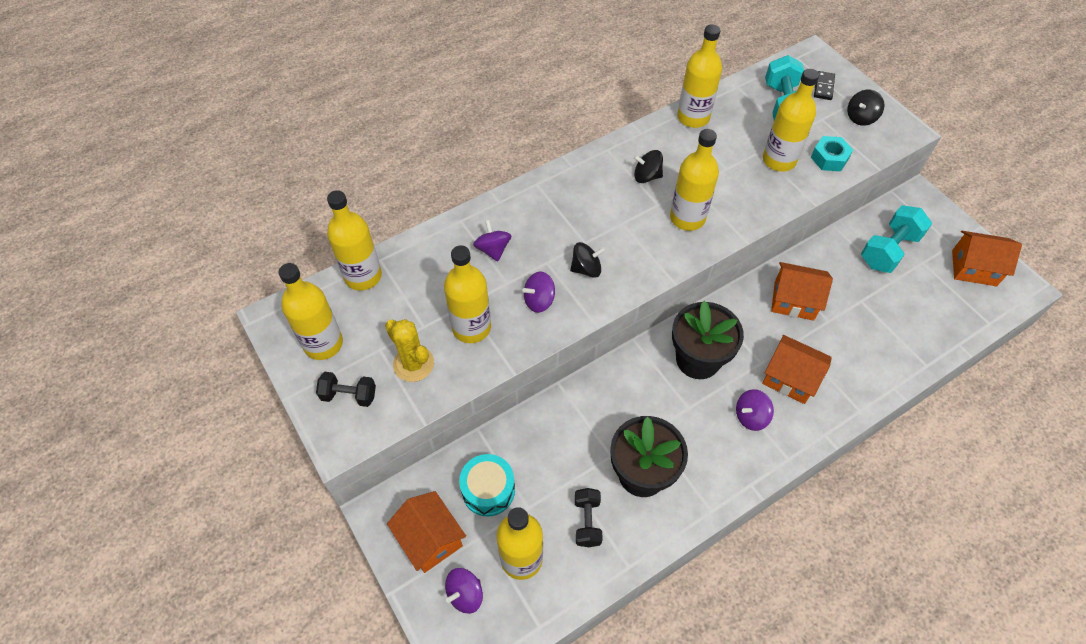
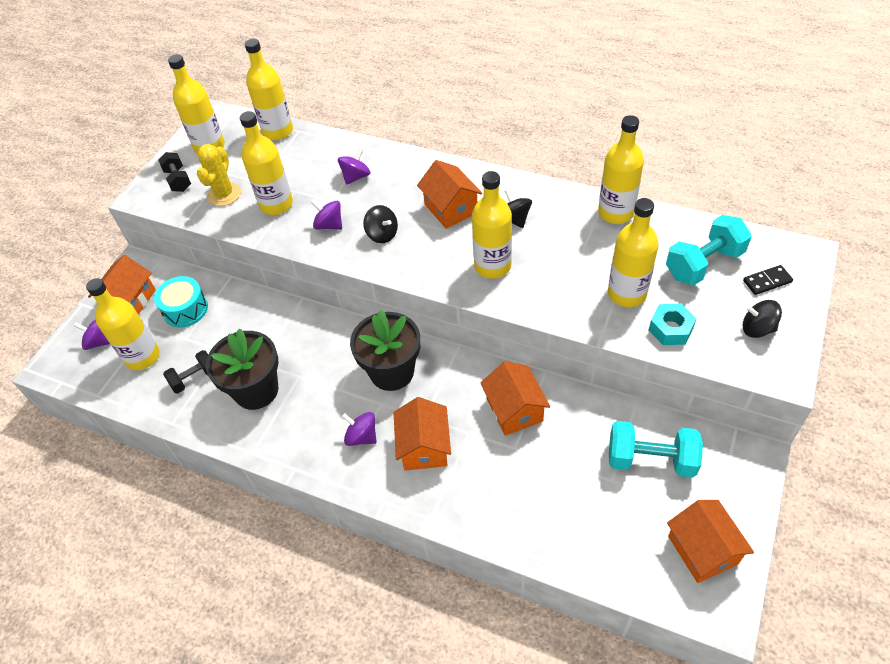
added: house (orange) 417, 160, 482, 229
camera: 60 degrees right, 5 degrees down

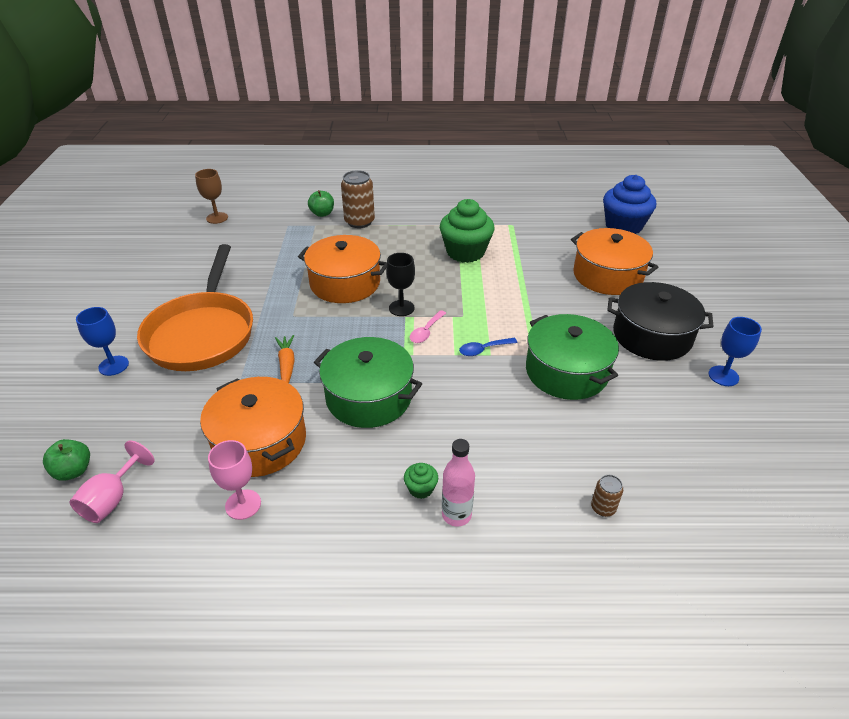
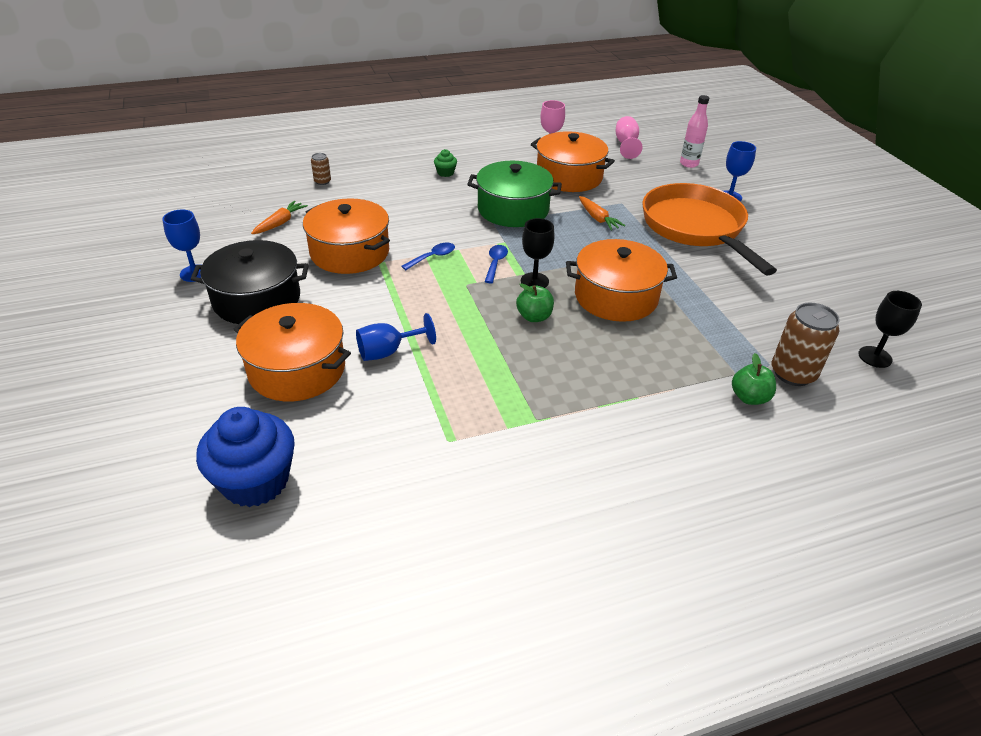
removed: cupcake (green) 440, 199, 495, 263
added: carrot (orange) 251, 201, 308, 234; goblet (blue) 356, 313, 436, 361
moved: apple (green) 43, 439, 90, 481 to 516, 283, 554, 322; can (brown) 341, 170, 375, 228 to 772, 302, 840, 386; bottle (pink) 442, 439, 475, 527 to 680, 95, 709, 168
recoloured: goblet (brown) 195, 169, 228, 224 to goblet (black) 858, 291, 922, 368; spoon (pink) 410, 310, 446, 343 to spoon (blue) 484, 245, 508, 283; pot (green) 526, 314, 619, 400 to pot (orange) 303, 198, 390, 274
camera: 160 degrees right, 0 degrees up

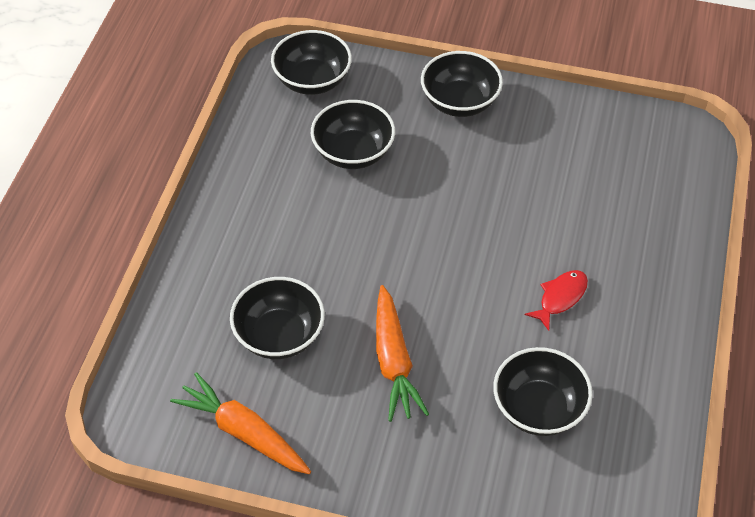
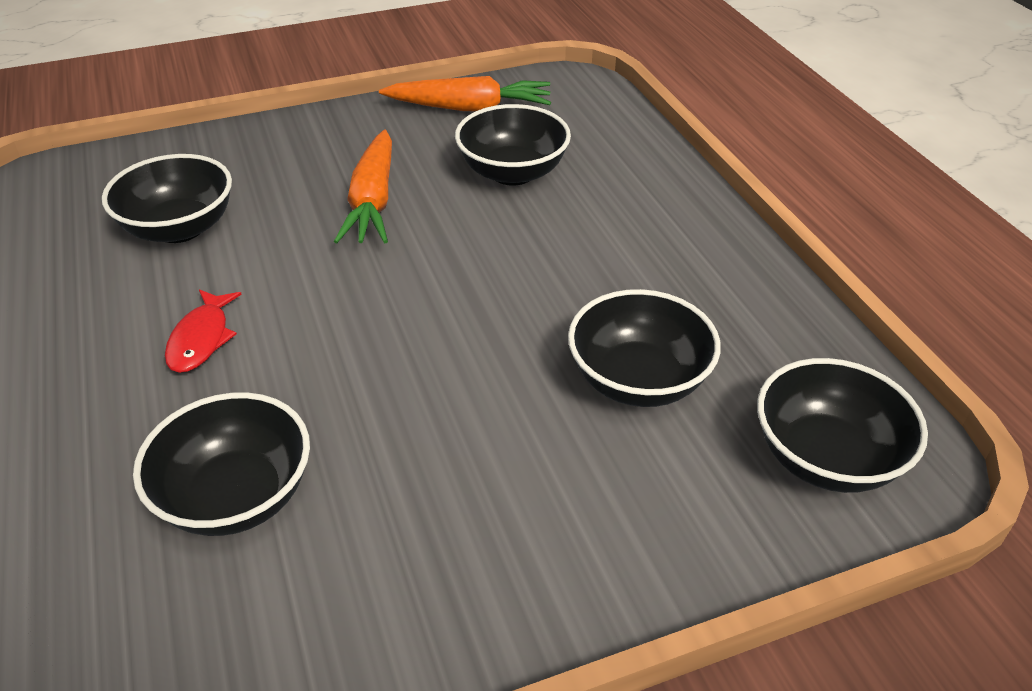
moved: bowl (black) 421, 51, 503, 117 to 133, 392, 310, 536
turned: carrot (orange) 376, 285, 429, 422 = 334, 130, 392, 243 135 degrees counterclockwise
camera: 145 degrees right, 10 degrees down

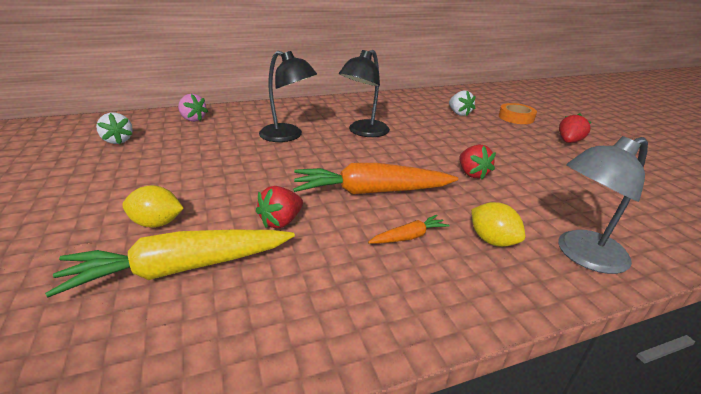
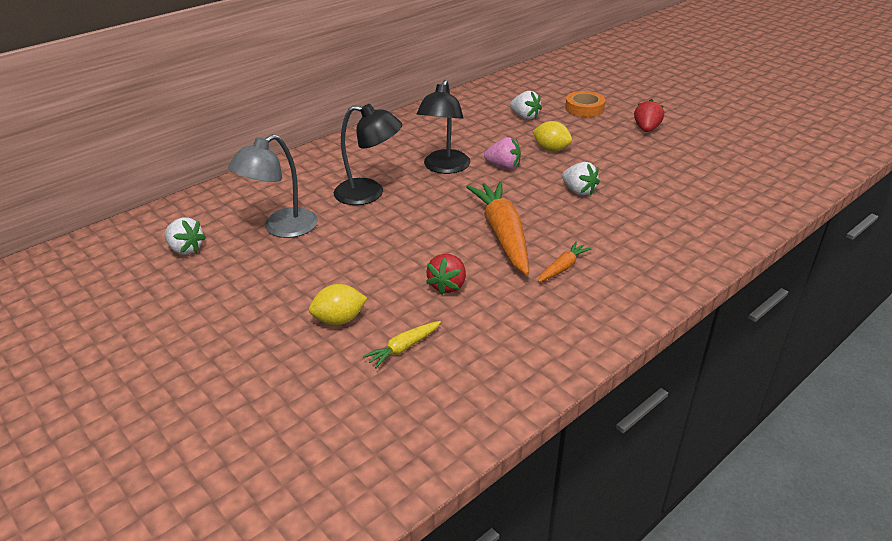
moved: strawberry (pink) 178, 94, 208, 122 to 484, 137, 521, 169; lemon (yellow) 471, 202, 525, 247 to 532, 121, 572, 151; lamp (grey) 558, 136, 648, 274 to 228, 134, 318, 238
recoloured: strawberry (red) 459, 145, 496, 179 to strawberry (white) 562, 162, 600, 196
turned: carrot (orange) 293, 163, 458, 195 = 466, 181, 529, 275 105 degrees clockwise
resized: carrot (yellow) 45, 230, 295, 297 = 363, 321, 441, 368 x0.46
camera: 20 degrees left, 5 degrees up

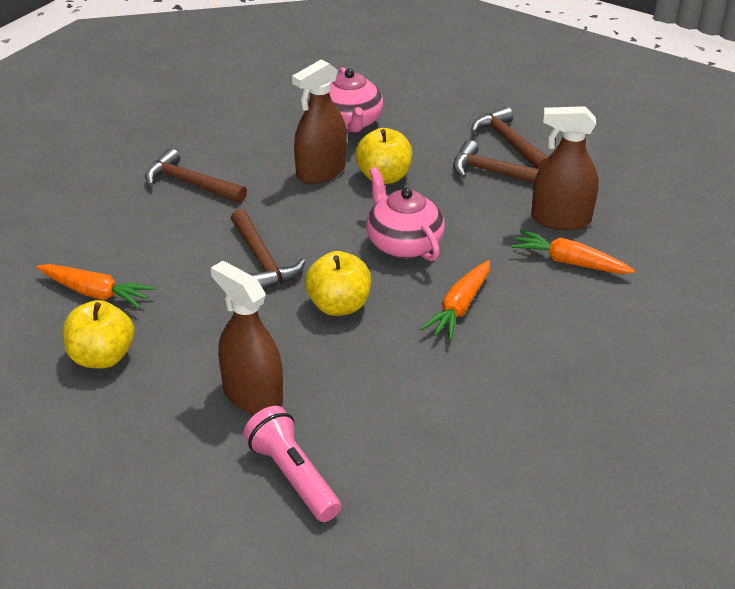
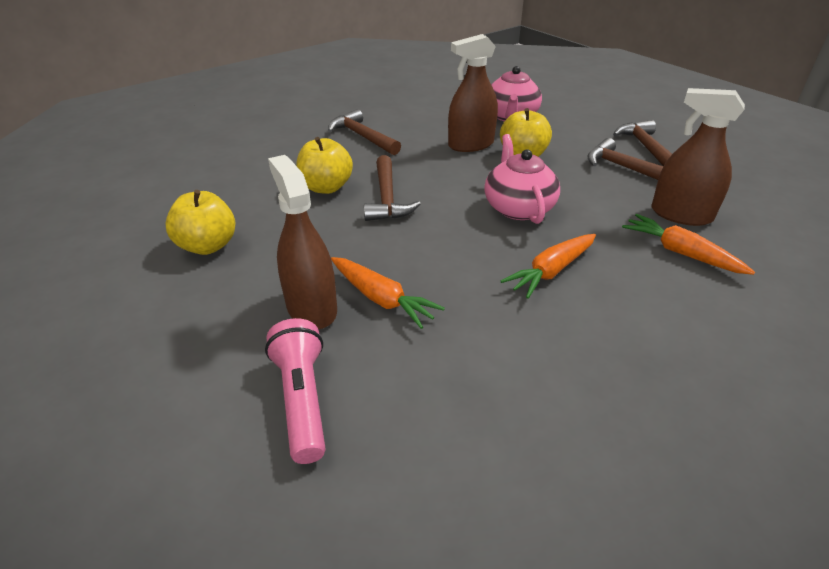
moved: carrot (orange) 36, 264, 155, 308 to 331, 257, 445, 329; apple (yellow) 305, 251, 371, 316 to 297, 137, 353, 194
camera: 20 degrees right, 0 degrees up

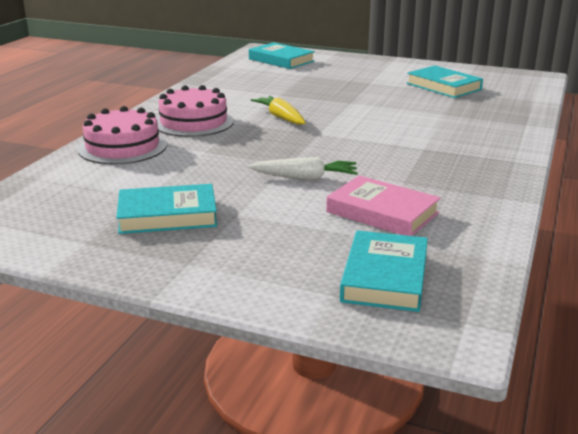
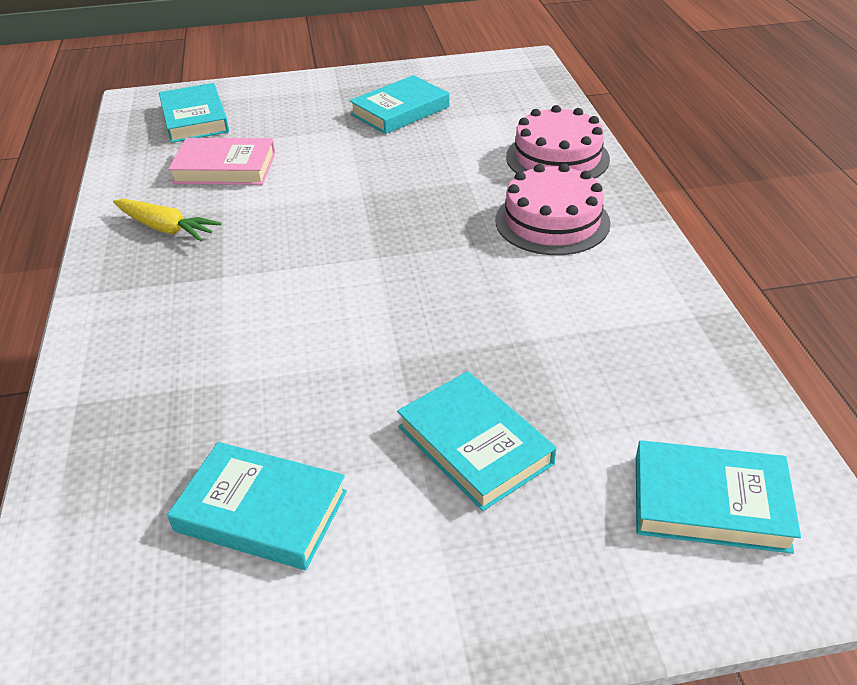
removed: carrot (white) 248, 157, 358, 180
added: book (turquoise) 397, 371, 556, 511
moved: carrot (yellow) 251, 96, 306, 125 to 113, 199, 222, 242
camera: 150 degrees right, 15 degrees up

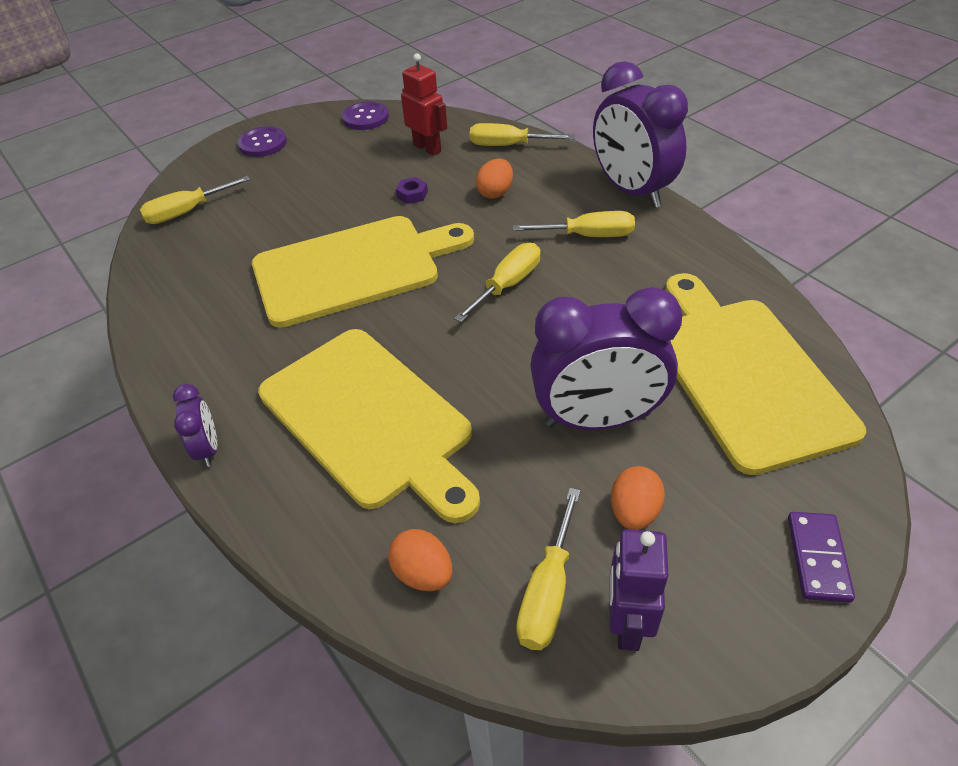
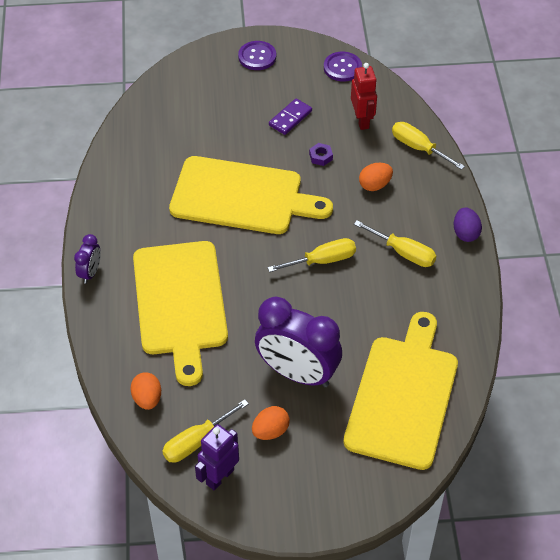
removed: screwdriver (yellow) 140, 176, 251, 224
moved: domino (purple) 788, 512, 855, 603 to 269, 98, 312, 135
replaced: clock (purple) 593, 61, 688, 208 to egg (purple) 454, 207, 482, 242
camera: 30 degrees right, 5 degrees up

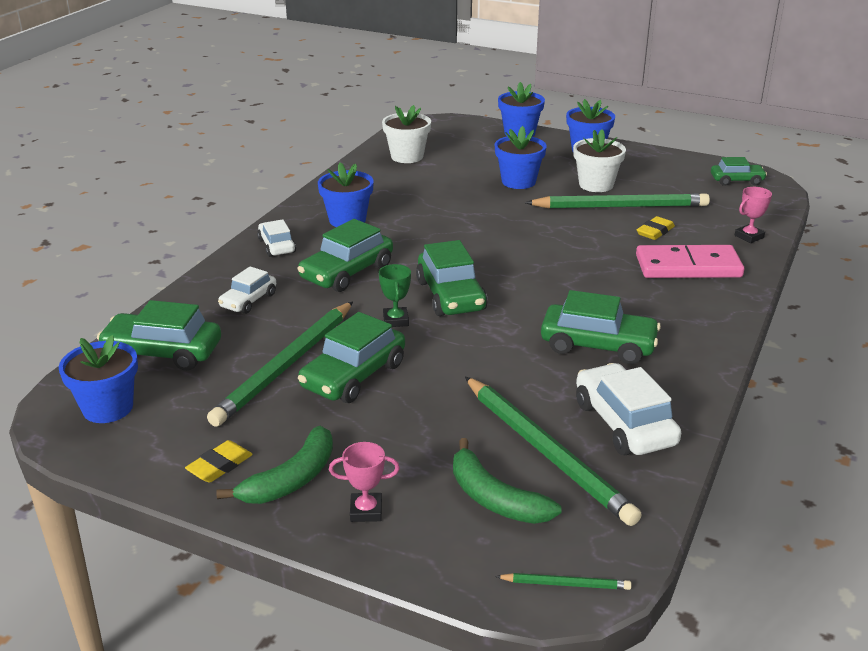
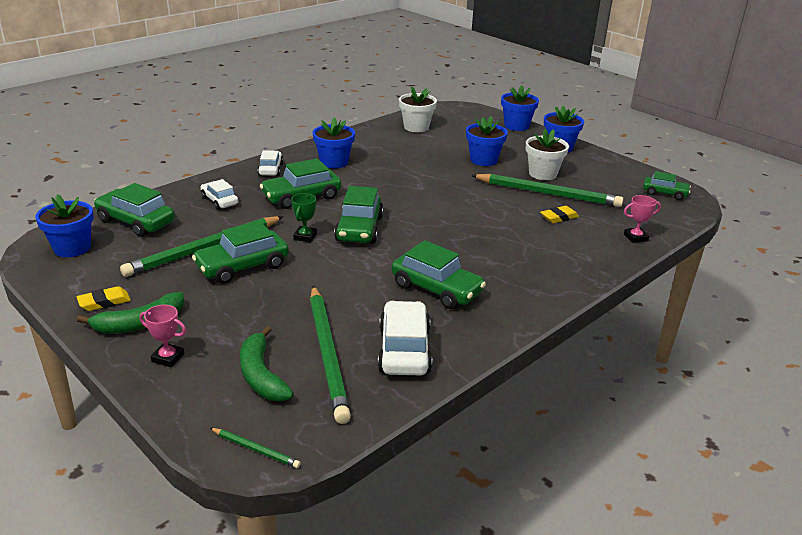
removed: domino (pink) 636, 245, 744, 278
turned: car (white) 218, 266, 276, 314 = 200, 179, 238, 210 90 degrees clockwise
camera: 20 degrees right, 0 degrees up

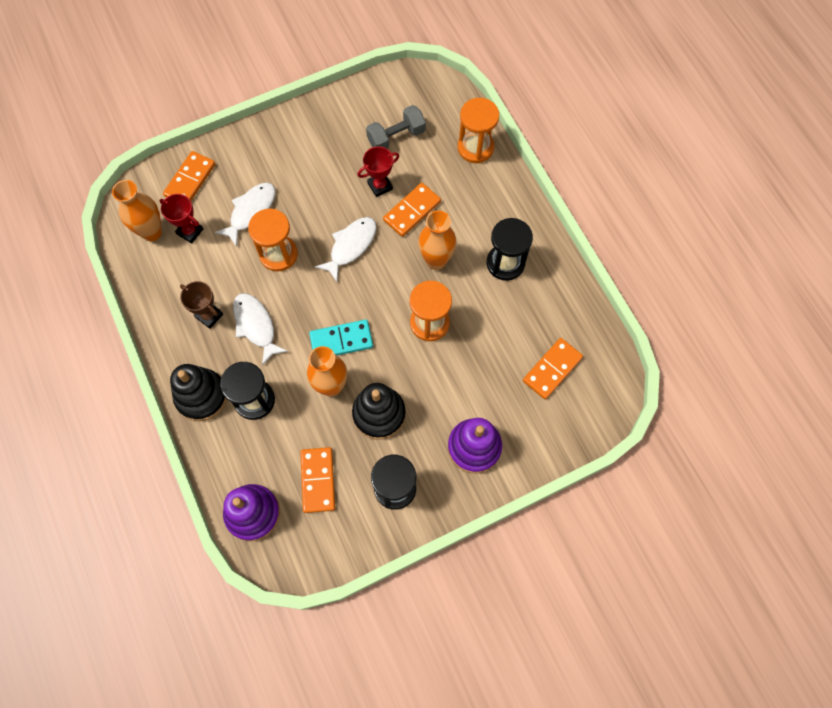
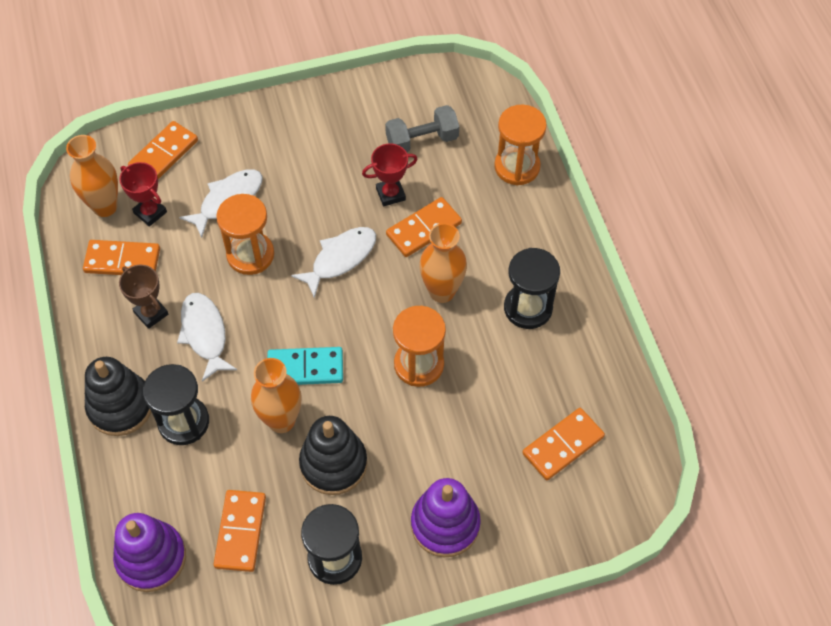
added: domino (orange) 83, 240, 160, 275
camera: 10 degrees right, 10 degrees down

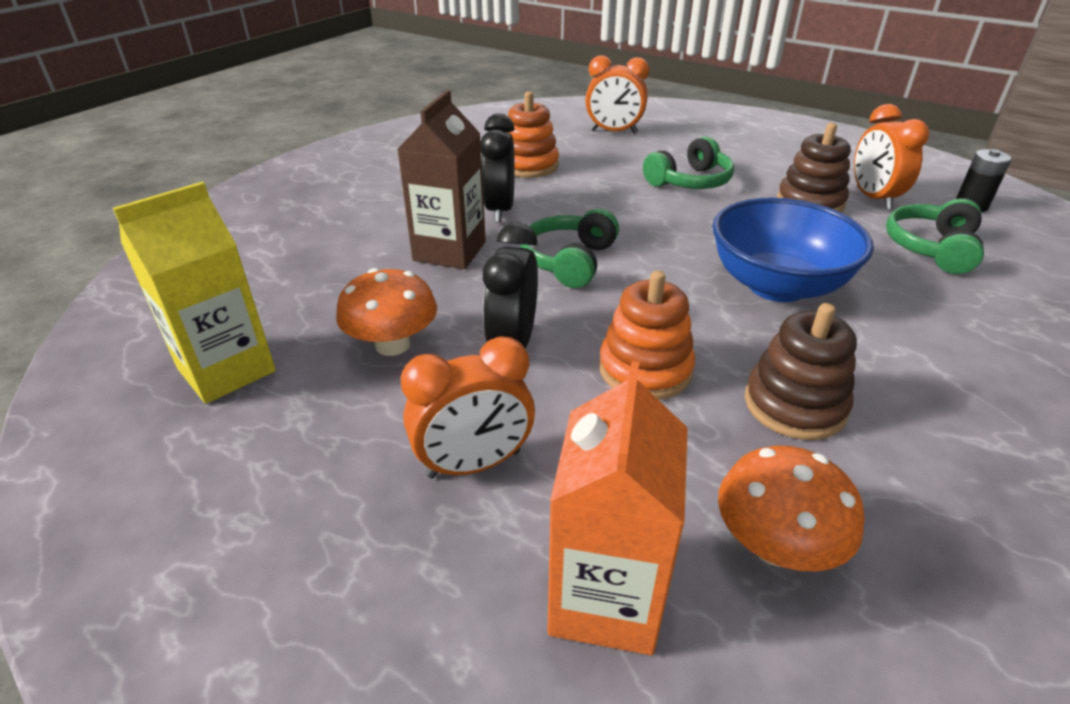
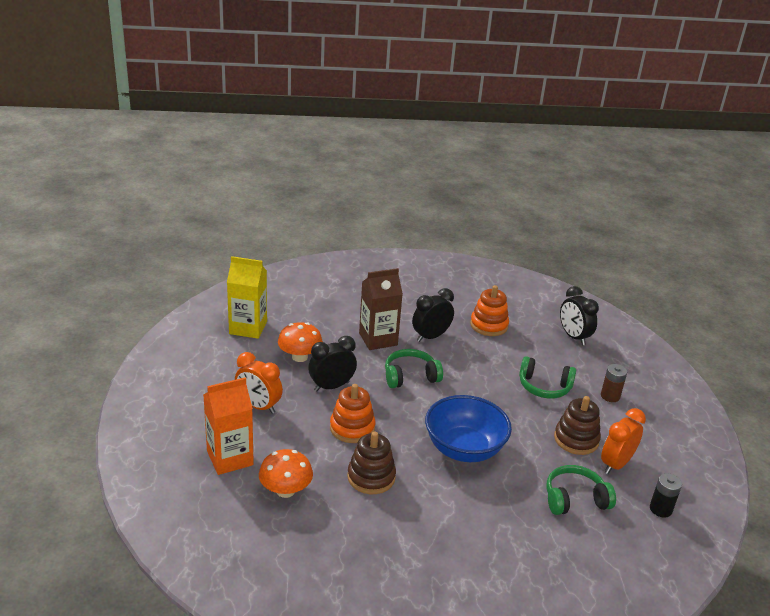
added: battery (brown) 601, 364, 627, 402
recoloured: clock (orange) 585, 55, 649, 134 to clock (black) 560, 286, 599, 345
camera: 50 degrees right, 5 degrees down

